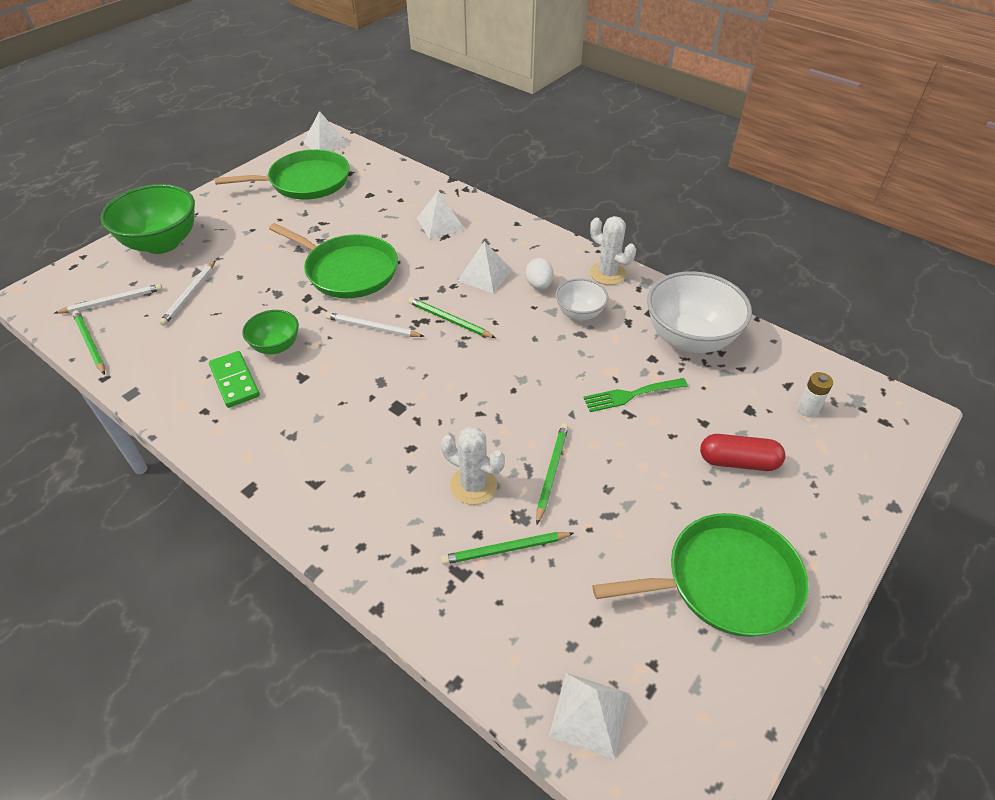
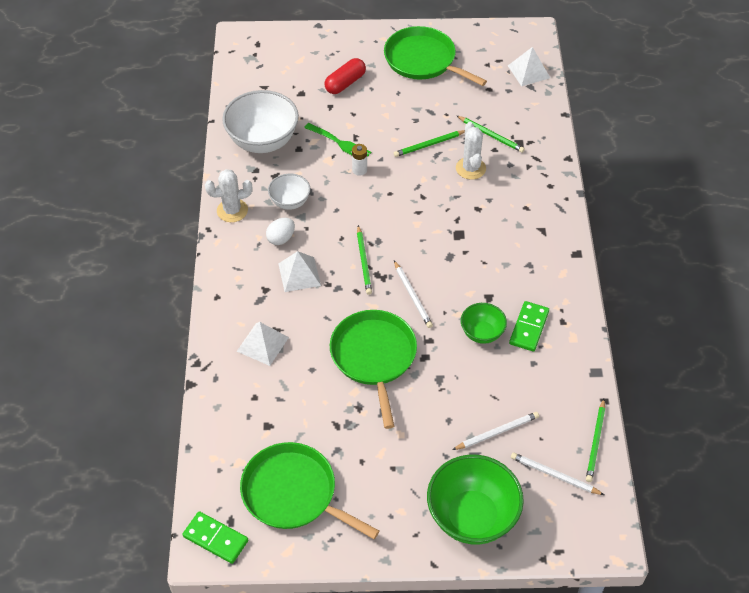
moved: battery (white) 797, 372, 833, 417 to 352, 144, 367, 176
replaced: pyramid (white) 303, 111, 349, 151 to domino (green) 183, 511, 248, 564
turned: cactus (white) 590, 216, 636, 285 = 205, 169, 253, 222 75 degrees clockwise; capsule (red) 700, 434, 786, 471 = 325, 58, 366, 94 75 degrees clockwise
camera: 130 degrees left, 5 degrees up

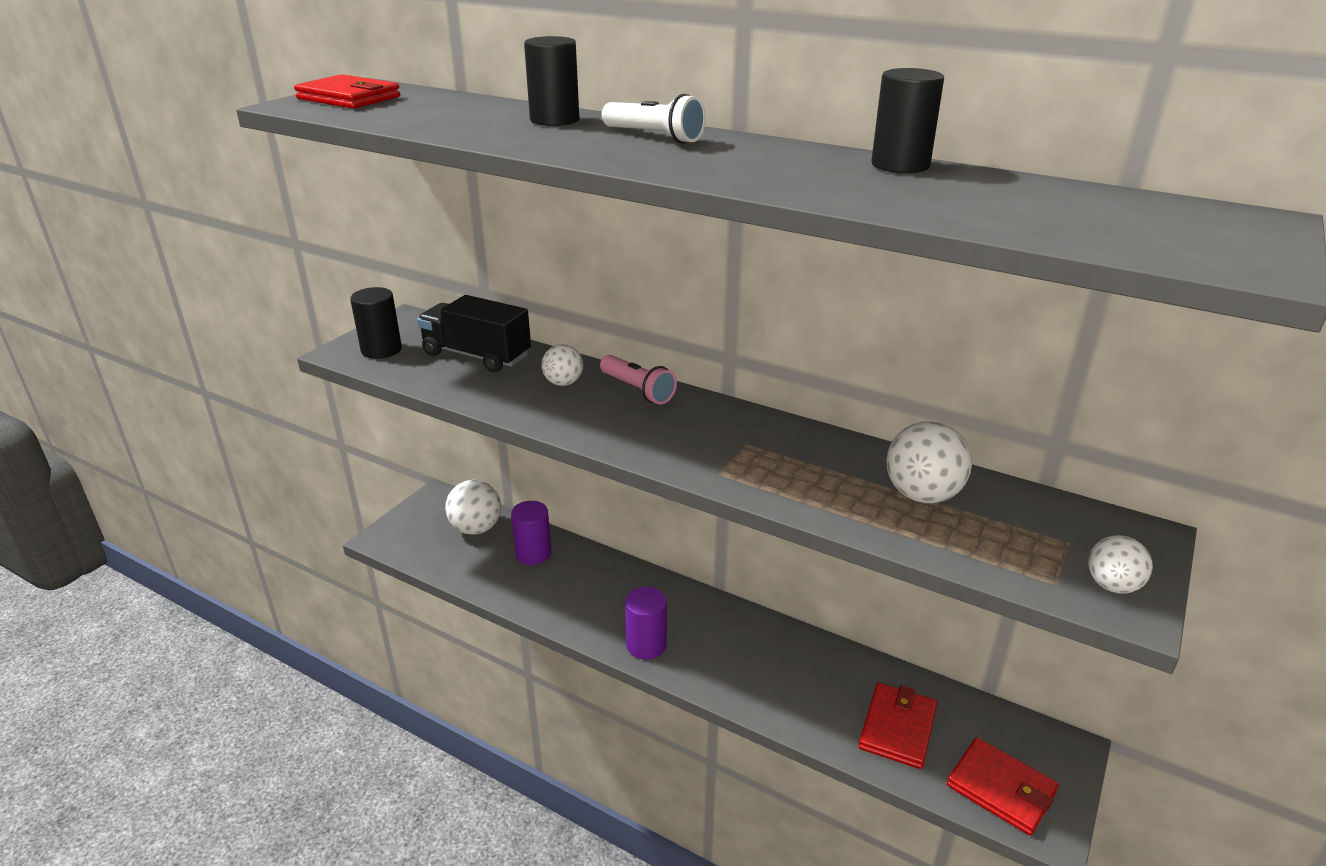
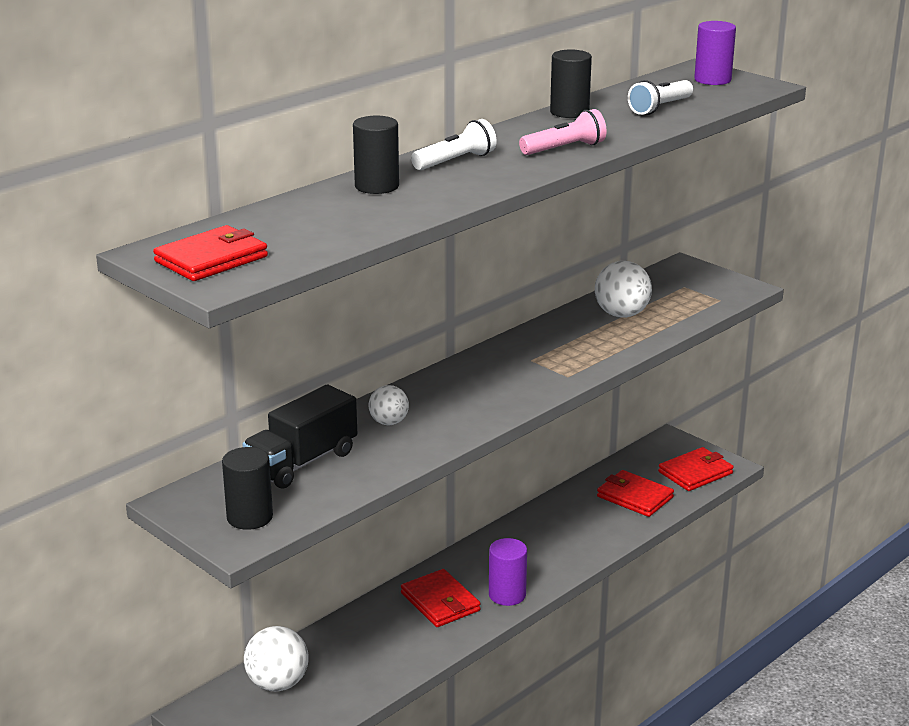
removed: ball (white) 1088, 535, 1153, 594
added: wallet (red) 401, 569, 481, 627; flashlight (white) 628, 80, 693, 115
moved: cylinder (purple) 511, 501, 551, 565 to 694, 21, 736, 85; flashlight (pink) 600, 355, 677, 404 to 519, 109, 607, 155
camera: 75 degrees left, 5 degrees down

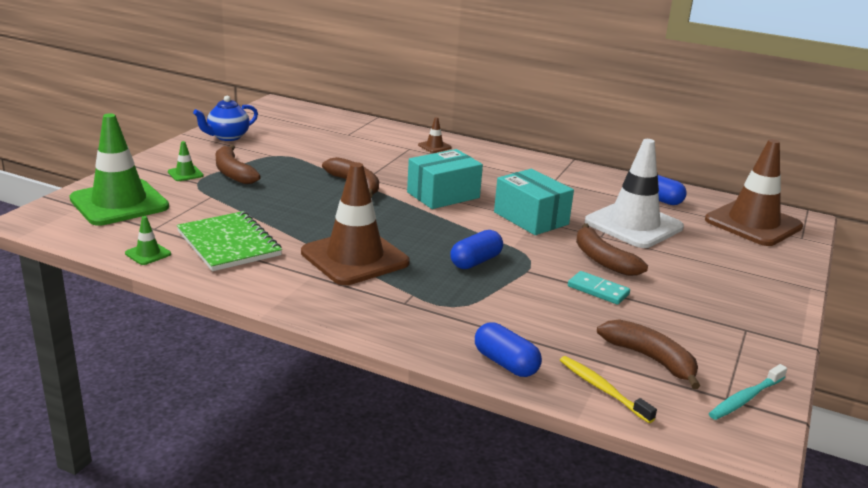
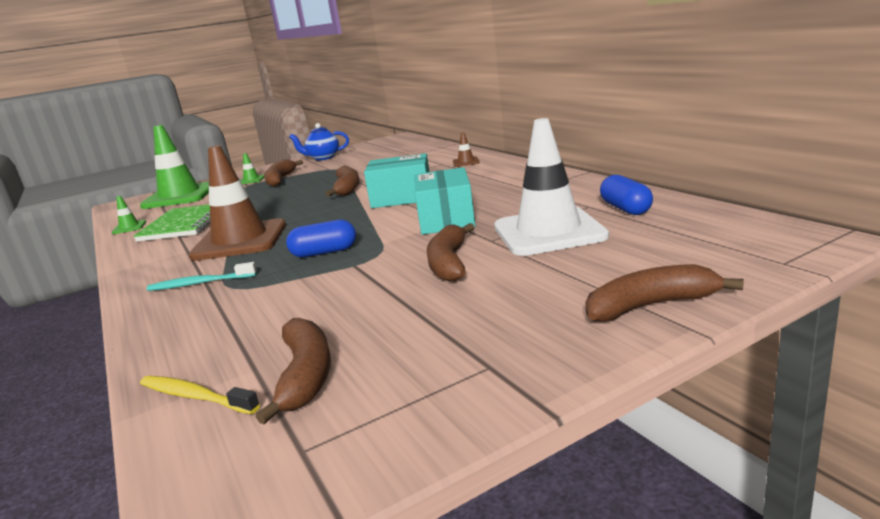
removed: capsule (blue) 475, 322, 542, 377; domino (turquoise) 568, 271, 630, 305; traffic cone (brown) 705, 139, 803, 246
added: banana (brown) 585, 264, 744, 322
moved: toothbrush (turquoise) 709, 364, 787, 420 to 147, 262, 257, 291
turned: toothbrush (yellow) 560, 356, 657, 423 = 140, 376, 260, 414 60 degrees counterclockwise
camera: 40 degrees right, 5 degrees down

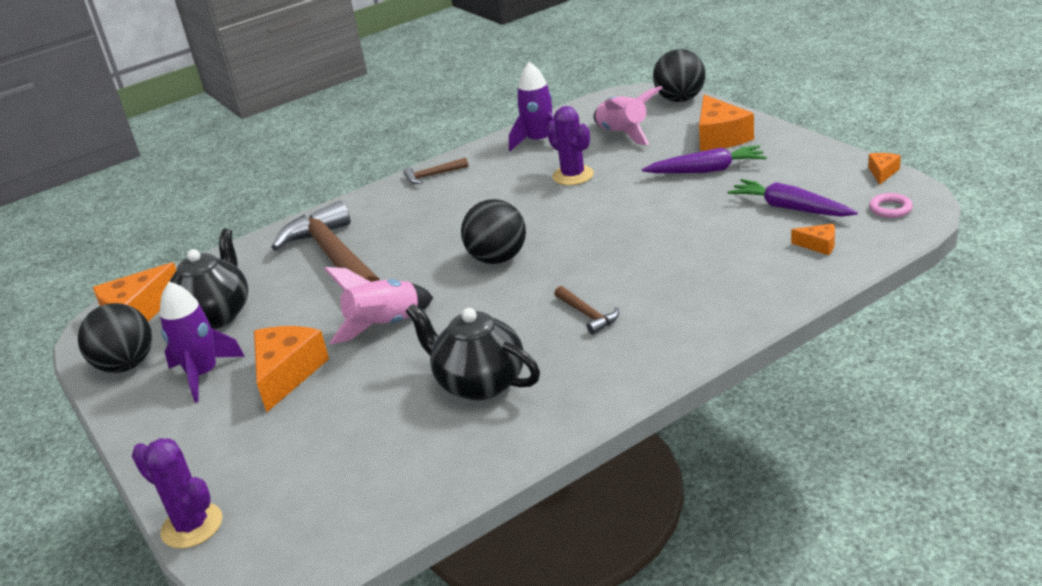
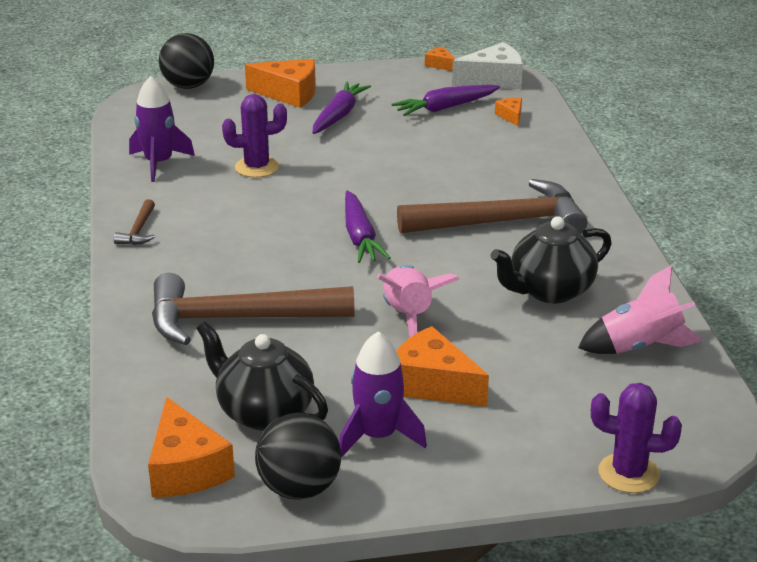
moved: rocket (pink) 594, 86, 663, 145 to 578, 265, 704, 354
replaced: ball (black) 461, 199, 526, 264 to carrot (purple) 345, 191, 390, 263; ring (pink) 869, 193, 913, 218 to cheese (white) 452, 42, 523, 89
turned: cactus (purple) 132, 438, 222, 549 = 591, 383, 682, 493 45 degrees clockwise; cheese (orange) 791, 224, 835, 255 = 495, 98, 522, 126 60 degrees counterclockwise
resized: hammer (brown) 555, 286, 619, 335 = 397, 179, 587, 234 x2.43
camera: 70 degrees left, 0 degrees up

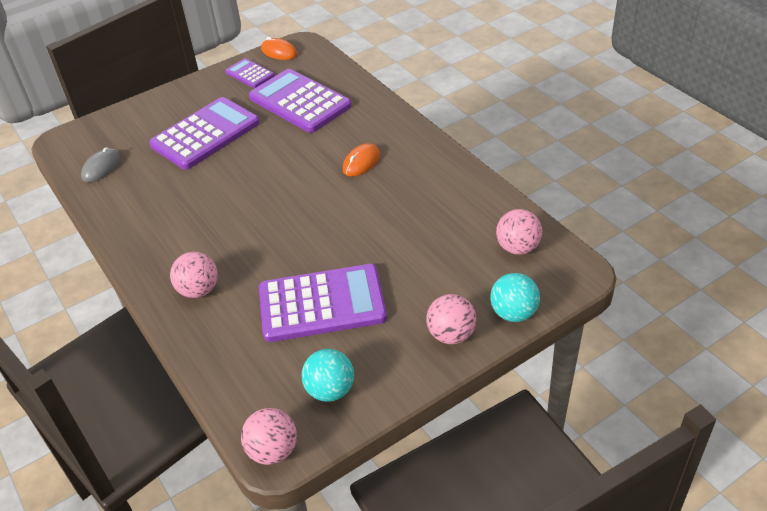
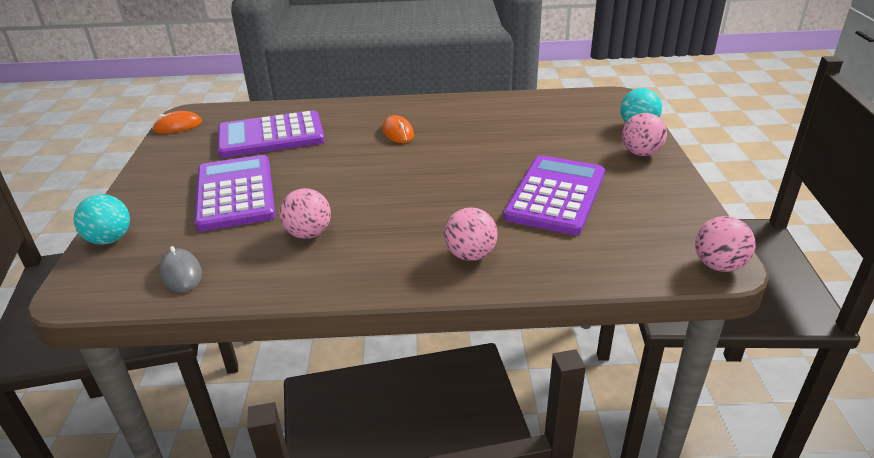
removed: calculator (purple) 225, 58, 275, 88
moved: ball (turquoise) 302, 349, 354, 402 to 74, 194, 130, 245; ball (pink) 496, 209, 542, 255 to 279, 188, 331, 239
camera: 60 degrees left, 10 degrees down

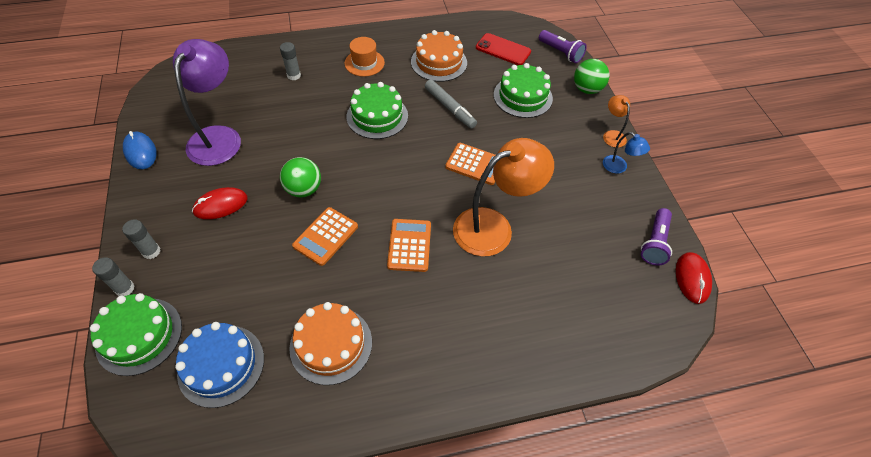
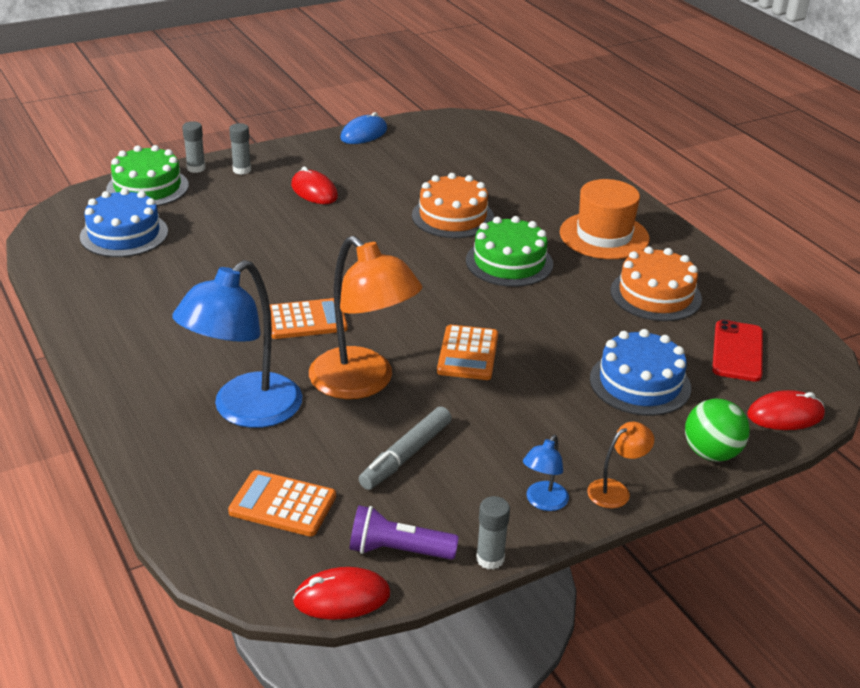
removed: lamp (purple) 173, 39, 241, 166; ball (green) 280, 157, 321, 198
added: lamp (blue) 172, 260, 302, 428
moved: glue stick (grey) 280, 42, 301, 80 to 476, 496, 510, 570; cake (orange) 289, 302, 372, 385 to 412, 173, 494, 238; calculator (orange) 292, 207, 358, 266 to 228, 470, 336, 537; marker (grey) 425, 79, 477, 129 to 359, 406, 452, 490
replaced: flashlight (purple) 539, 30, 587, 63 to mouse (red) 747, 390, 825, 430
recoloured: cake (green) 494, 63, 553, 118 to cake (blue) 590, 329, 691, 416
resized: hat (orange) 345, 37, 385, 77 = 560, 179, 649, 259 x1.52
camera: 75 degrees right, 20 degrees down

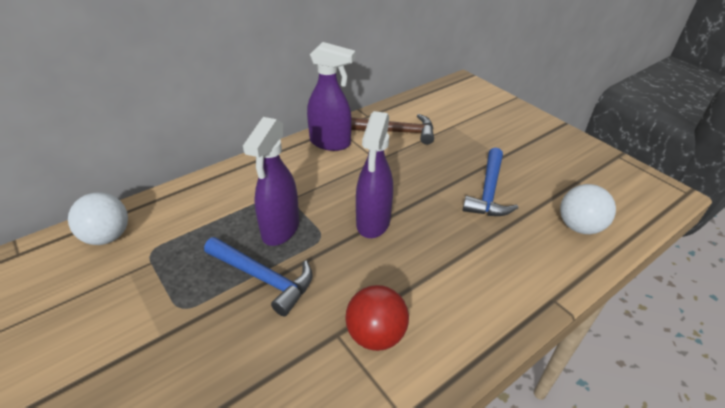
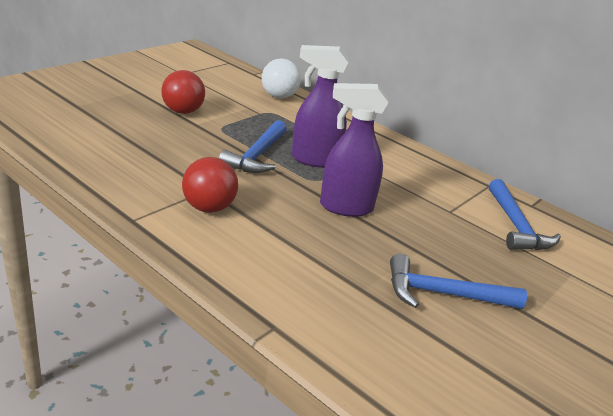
removed: spray bottle (purple) 307, 42, 356, 151; ball (white) 560, 184, 616, 234
added: ball (red) 161, 70, 205, 114
recoloured: hammer (brown) 351, 114, 434, 145 to hammer (blue) 489, 179, 561, 250
camera: 75 degrees right, 10 degrees down

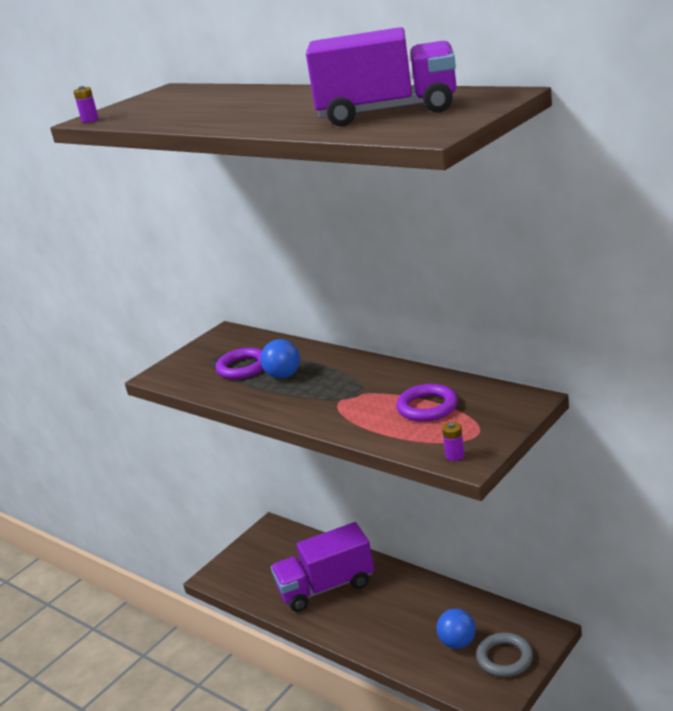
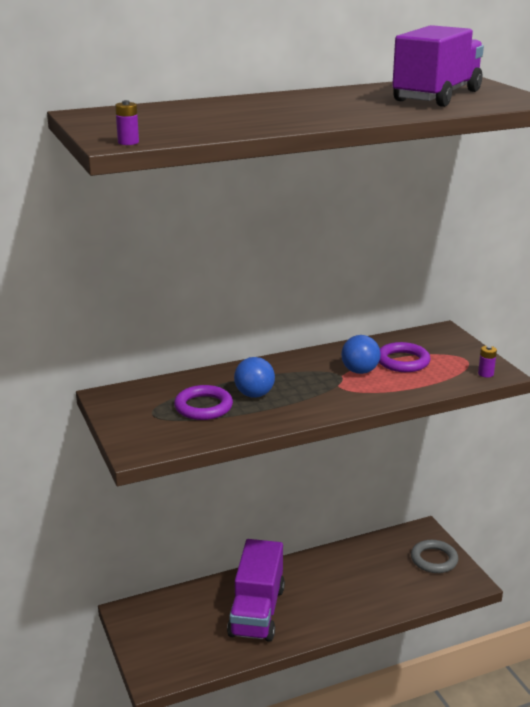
moved: ball (blue) 436, 608, 476, 649 to 341, 335, 381, 374
camera: 65 degrees left, 0 degrees up

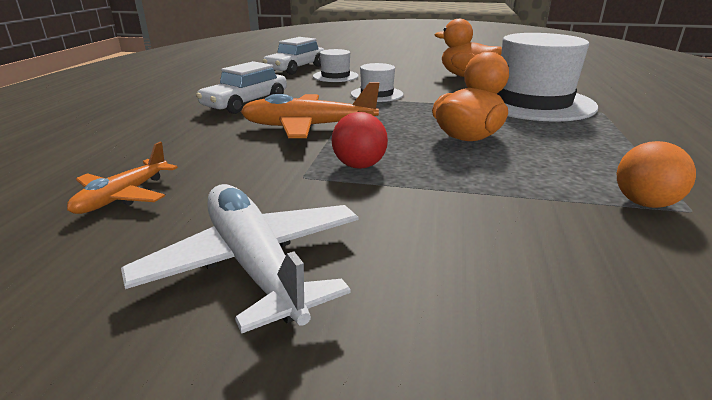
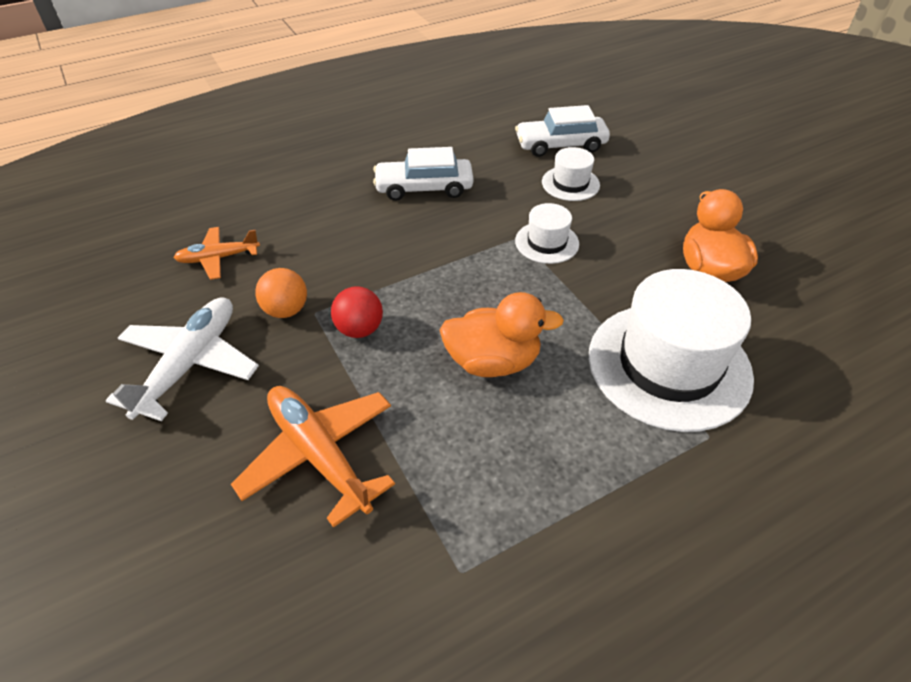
moved: plane (orange) 241, 82, 379, 138 to 231, 386, 395, 528; ball (orange) 617, 141, 696, 208 to 255, 268, 307, 318
camera: 50 degrees right, 20 degrees up

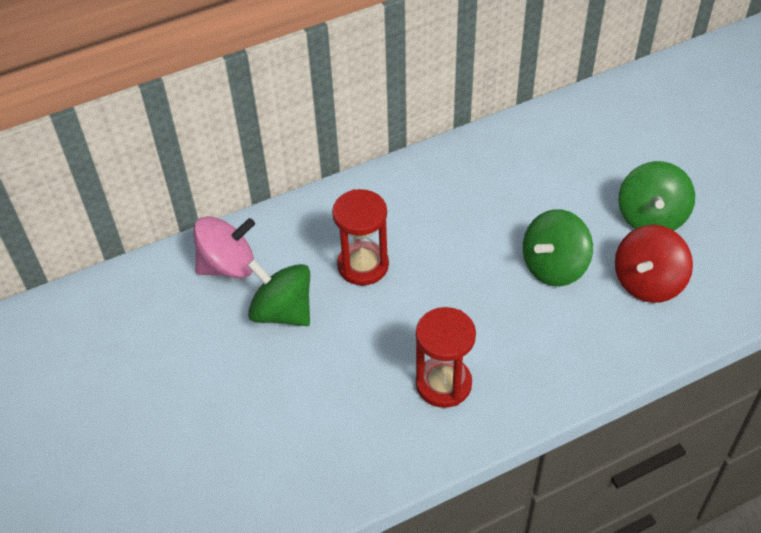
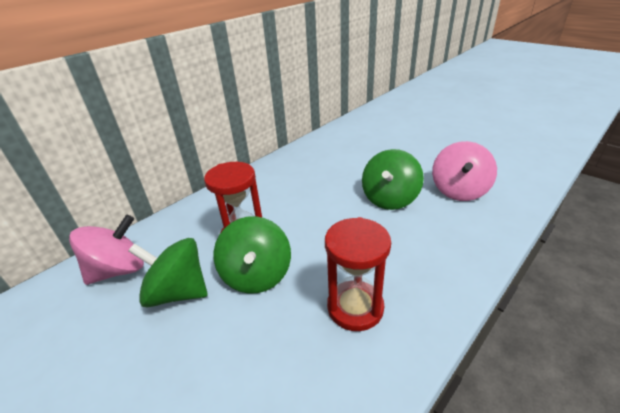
moved: spinning top (green) 618, 161, 695, 231 to 214, 216, 291, 294
recoloured: spinning top (red) 615, 225, 693, 303 to spinning top (pink) 432, 141, 497, 201
camera: 20 degrees left, 15 degrees down

